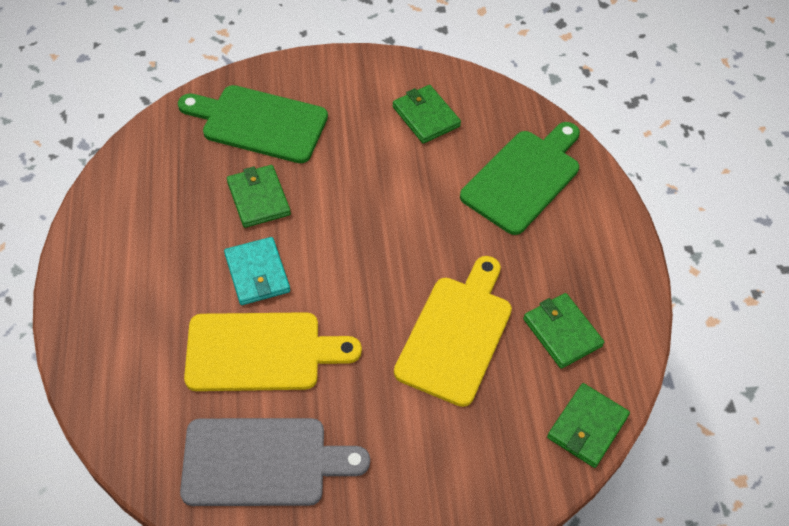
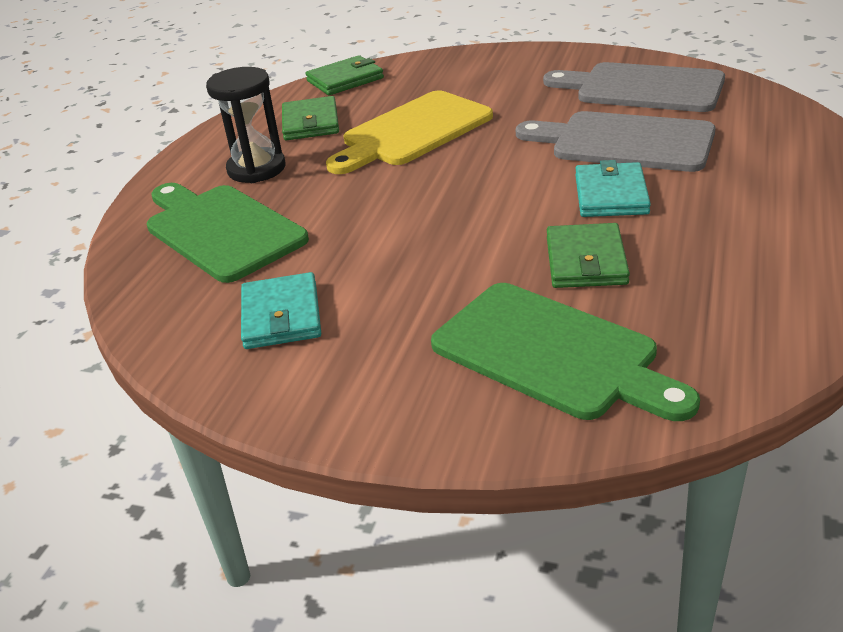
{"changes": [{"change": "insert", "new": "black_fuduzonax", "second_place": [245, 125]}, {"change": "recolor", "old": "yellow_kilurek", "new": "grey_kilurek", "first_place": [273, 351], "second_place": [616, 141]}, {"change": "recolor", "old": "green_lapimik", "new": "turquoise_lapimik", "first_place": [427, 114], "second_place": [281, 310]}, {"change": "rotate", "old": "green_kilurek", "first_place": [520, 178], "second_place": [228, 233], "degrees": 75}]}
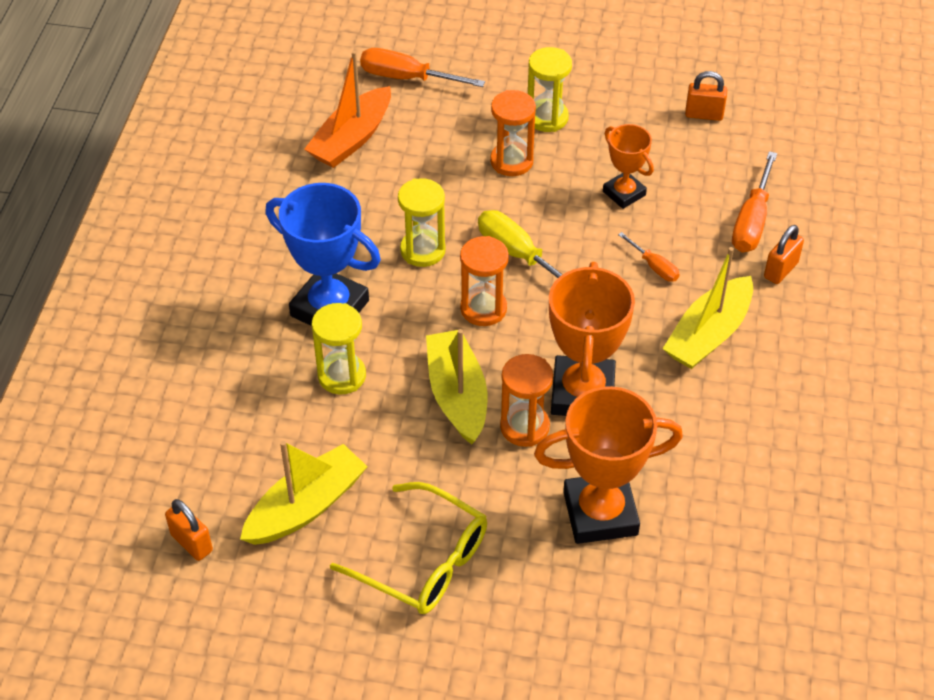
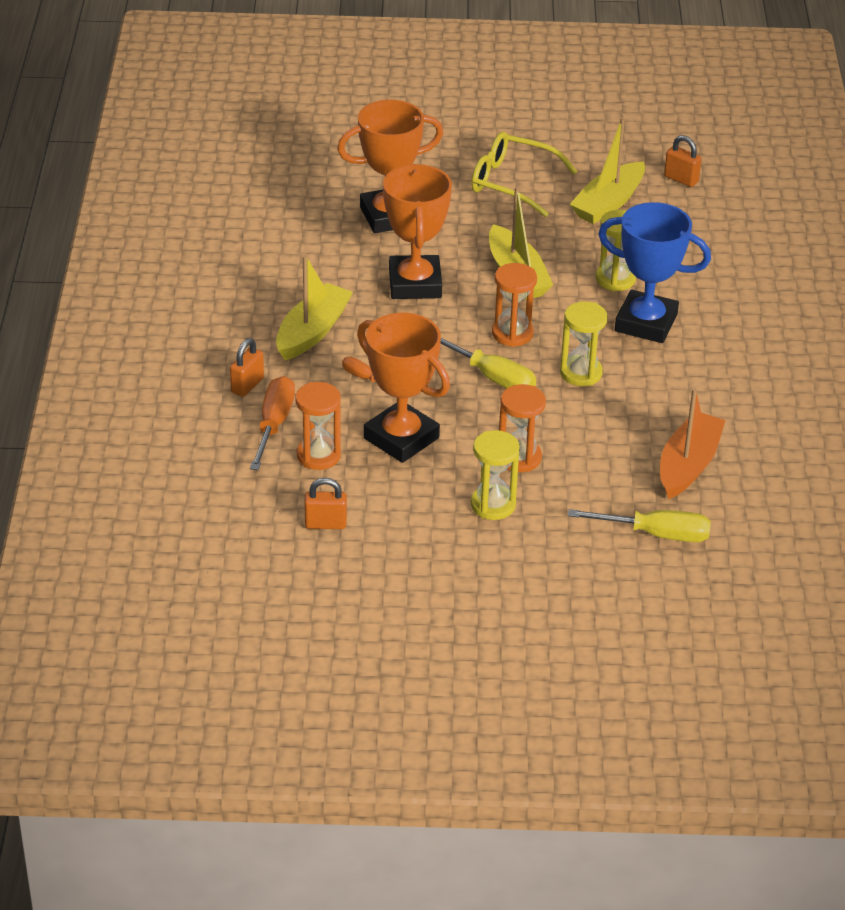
{"changes": [{"change": "move", "old": "orange_fuduzonax", "first_place": [526, 400], "second_place": [318, 426]}, {"change": "recolor", "old": "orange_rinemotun", "new": "yellow_rinemotun", "first_place": [422, 67], "second_place": [639, 525]}, {"change": "resize", "old": "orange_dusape", "first_place": [628, 166], "second_place": [403, 388], "factor": 1.75}]}
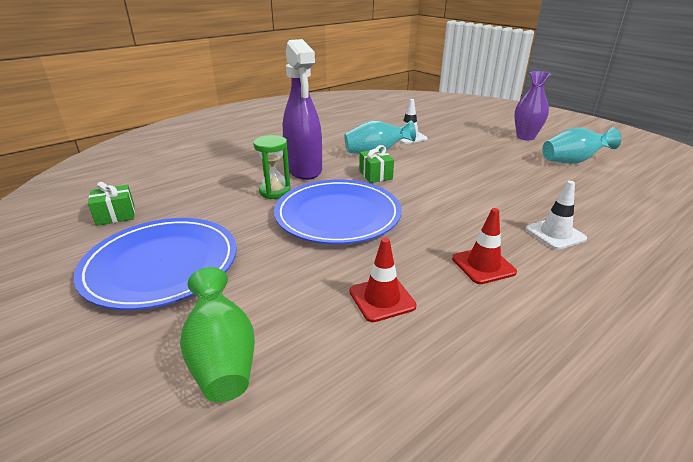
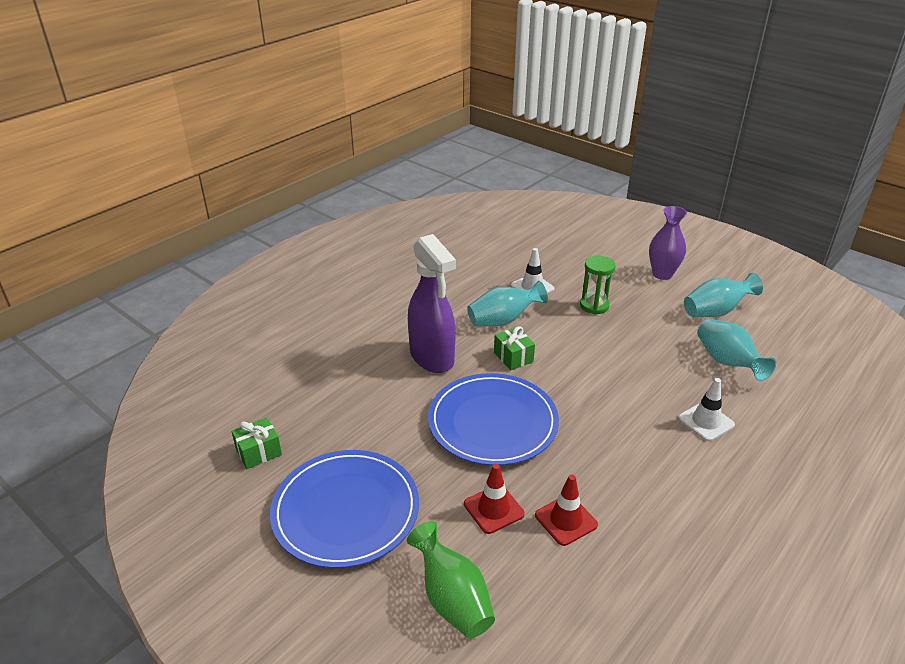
{"changes": [{"change": "insert", "new": "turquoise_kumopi", "second_place": [736, 350]}, {"change": "move", "old": "green_fuduzonax", "first_place": [272, 167], "second_place": [598, 285]}, {"change": "move", "old": "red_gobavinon", "first_place": [484, 246], "second_place": [494, 499]}]}
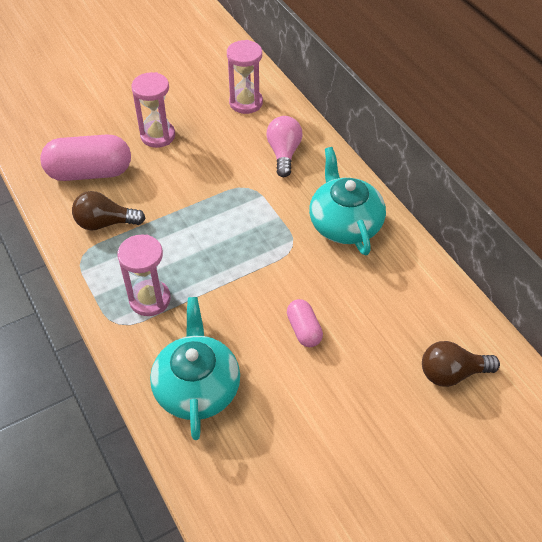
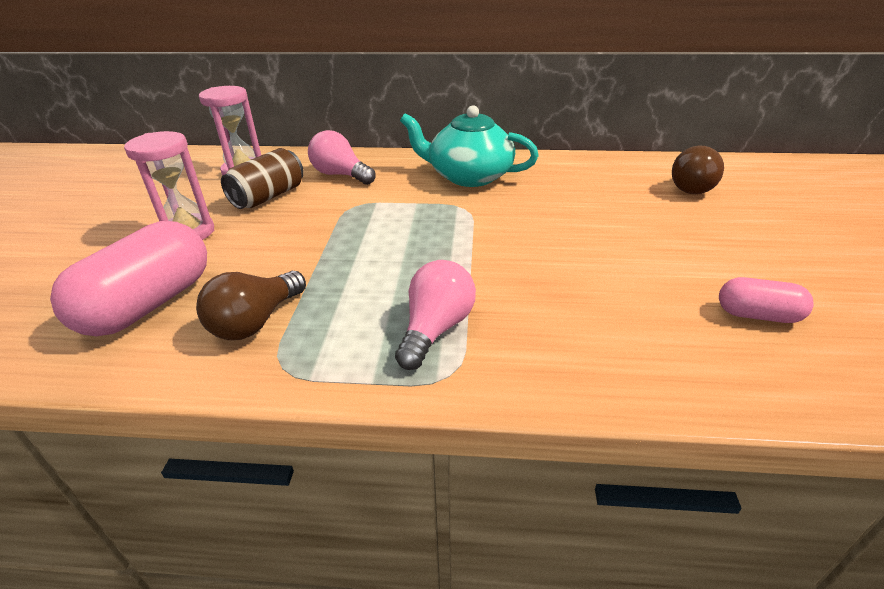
{"changes": [{"change": "delete", "old": "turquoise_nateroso", "first_place": [195, 368]}, {"change": "insert", "new": "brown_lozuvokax", "second_place": [262, 178]}, {"change": "move", "old": "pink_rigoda", "first_place": [305, 323], "second_place": [766, 300]}, {"change": "replace", "old": "pink_fuduzonax", "new": "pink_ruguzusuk", "first_place": [144, 275], "second_place": [435, 315]}]}
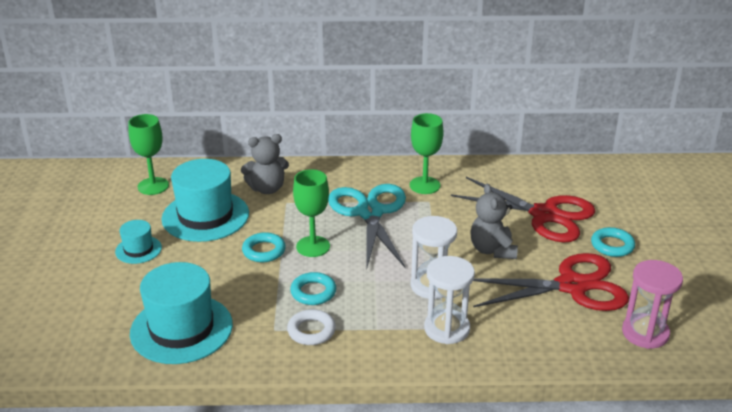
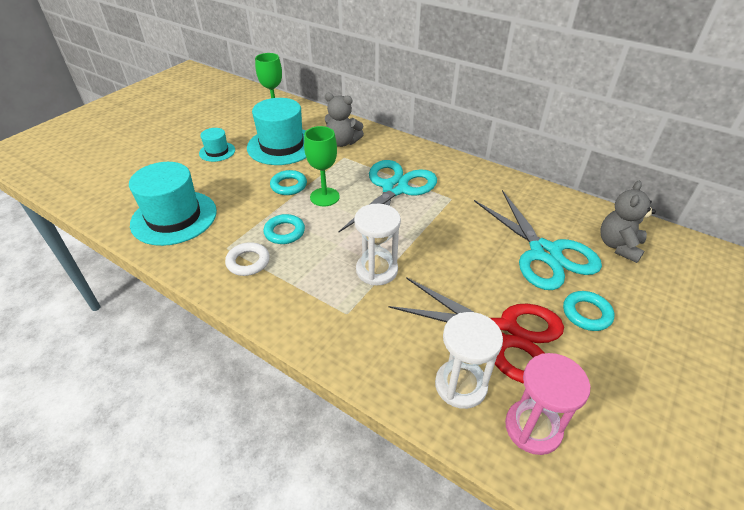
{"changes": [{"change": "delete", "old": "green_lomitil", "first_place": [427, 153]}, {"change": "move", "old": "white_fuduzonax", "first_place": [449, 300], "second_place": [469, 360]}, {"change": "move", "old": "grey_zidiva", "first_place": [494, 221], "second_place": [628, 222]}, {"change": "recolor", "old": "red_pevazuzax", "new": "turquoise_pevazuzax", "first_place": [523, 209], "second_place": [538, 240]}]}
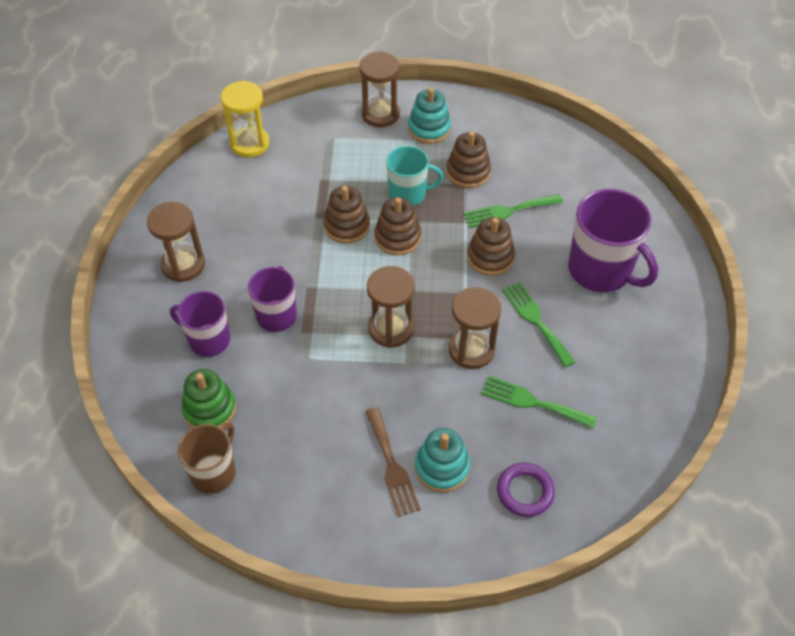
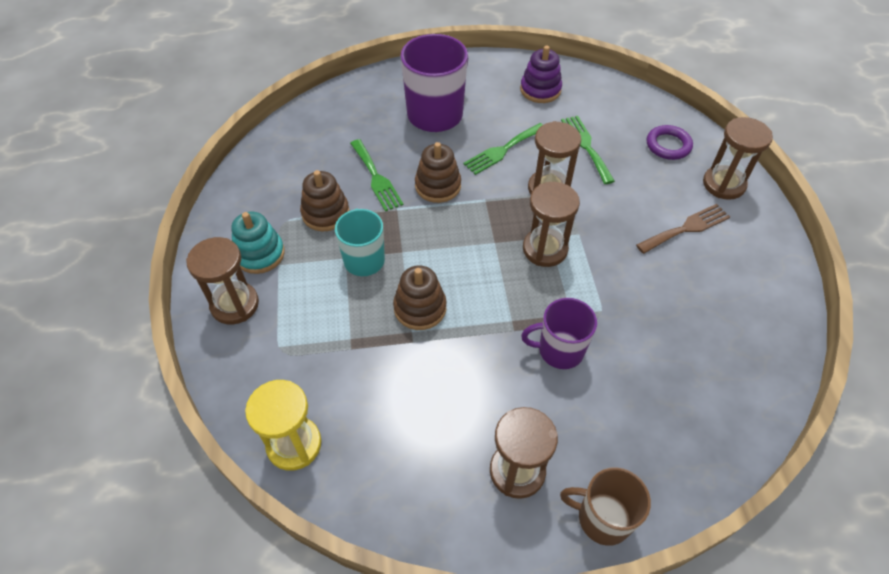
{"changes": [{"change": "delete", "old": "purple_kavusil", "first_place": [200, 324]}, {"change": "delete", "old": "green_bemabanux", "first_place": [209, 398]}, {"change": "delete", "old": "brown_bemabanux", "first_place": [398, 226]}, {"change": "delete", "old": "turquoise_bemabanux", "first_place": [442, 460]}, {"change": "insert", "new": "purple_bemabanux", "second_place": [541, 74]}, {"change": "insert", "new": "brown_fuduzonax", "second_place": [738, 158]}, {"change": "move", "old": "brown_kavusil", "first_place": [207, 458], "second_place": [605, 506]}, {"change": "rotate", "old": "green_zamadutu", "first_place": [539, 402], "second_place": [588, 150], "degrees": 150}]}
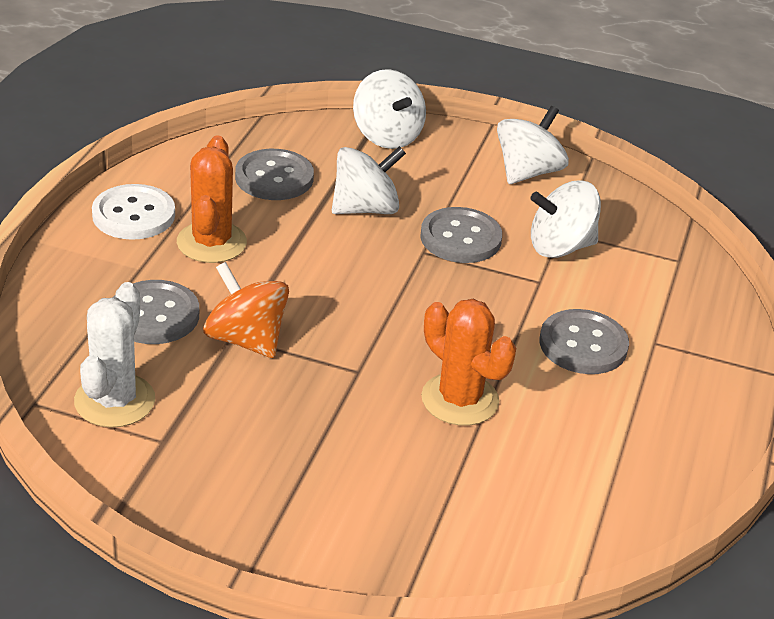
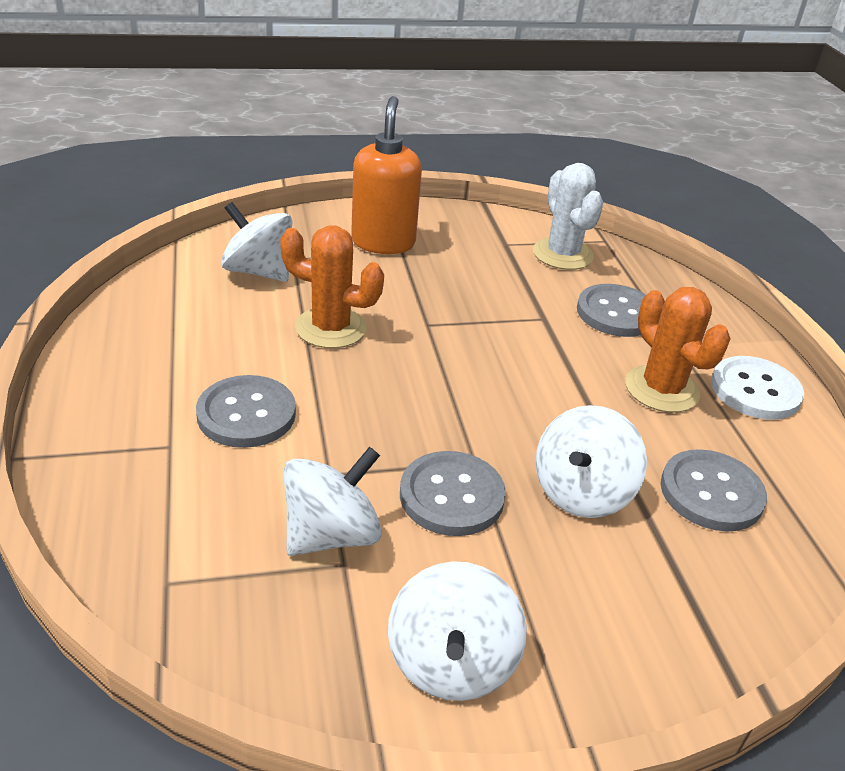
{"changes": [{"change": "delete", "old": "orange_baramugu", "first_place": [246, 310]}, {"change": "insert", "new": "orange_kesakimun", "second_place": [386, 175]}, {"change": "move", "old": "white_baramugu", "first_place": [389, 109], "second_place": [257, 242]}]}
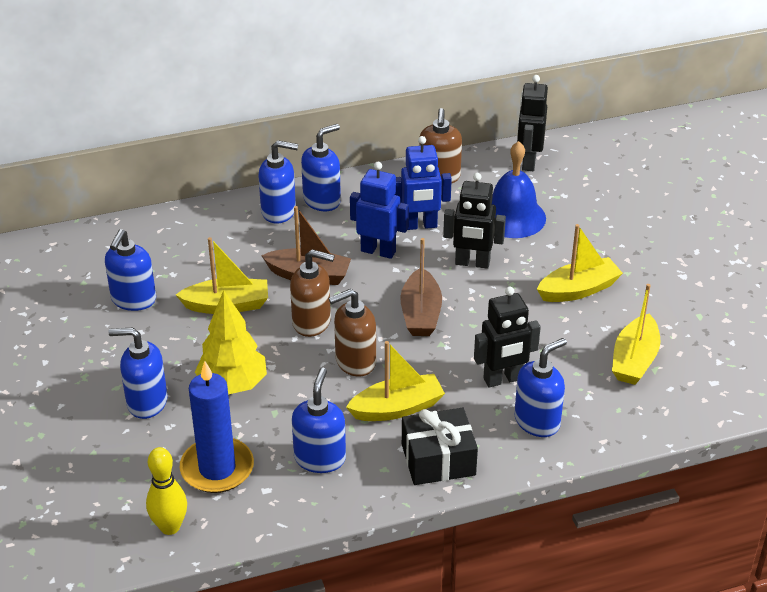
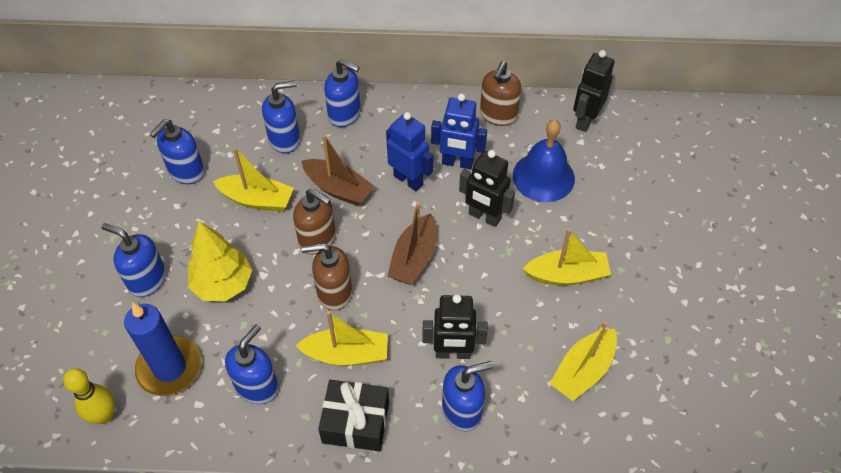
{"changes": [{"change": "move", "old": "blue_kesakimun", "first_place": [321, 167], "second_place": [281, 117]}]}
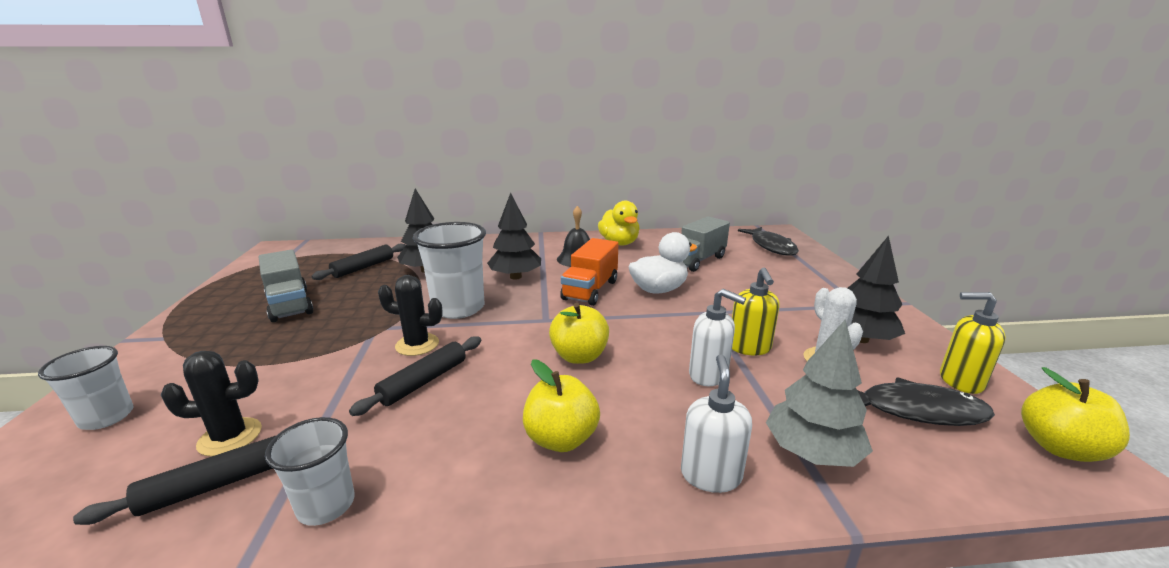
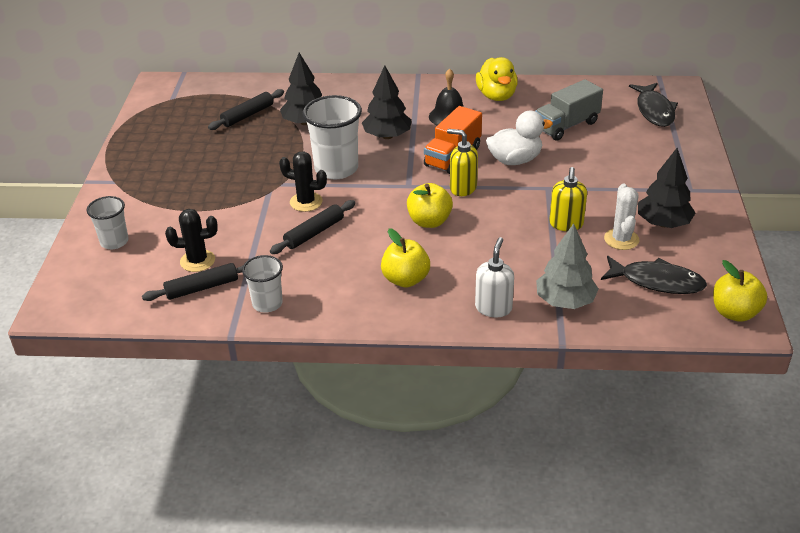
{"changes": [{"change": "delete", "old": "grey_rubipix", "first_place": [286, 285]}, {"change": "delete", "old": "white_kesakimun", "first_place": [717, 337]}, {"change": "move", "old": "yellow_kesakimun", "first_place": [973, 343], "second_place": [462, 162]}]}
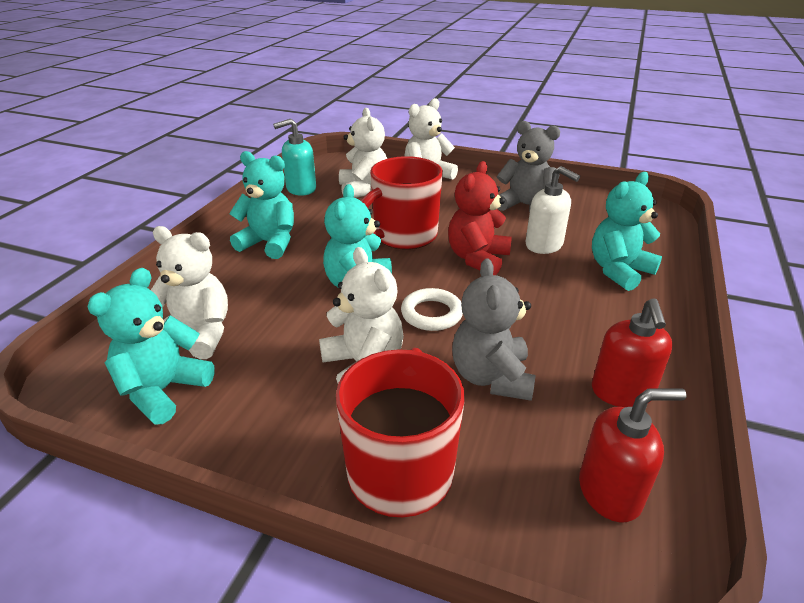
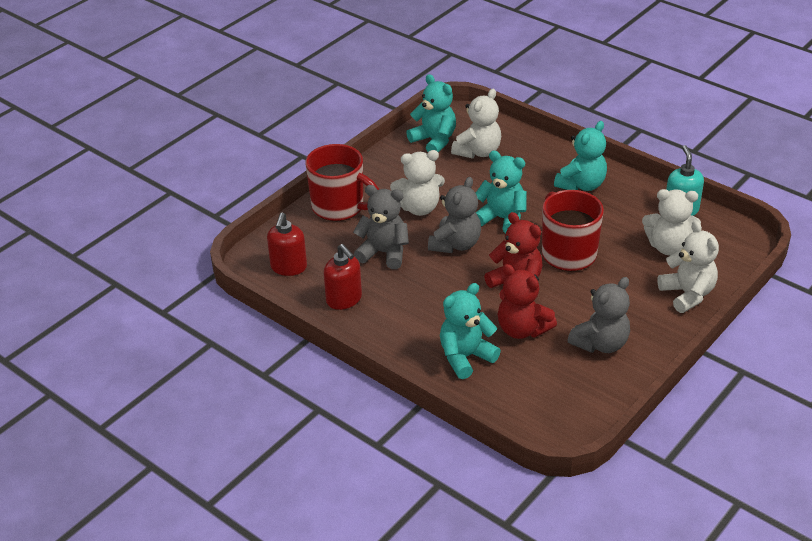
{"changes": [{"change": "replace", "old": "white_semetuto", "new": "grey_zidiva", "first_place": [432, 309], "second_place": [454, 215]}, {"change": "replace", "old": "white_kesakimun", "new": "red_zidiva", "first_place": [552, 210], "second_place": [527, 301]}, {"change": "rotate", "old": "turquoise_zidiva", "first_place": [627, 231], "second_place": [470, 331], "degrees": -105}, {"change": "rotate", "old": "red_kesakimun", "first_place": [632, 352], "second_place": [343, 277], "degrees": -150}]}
